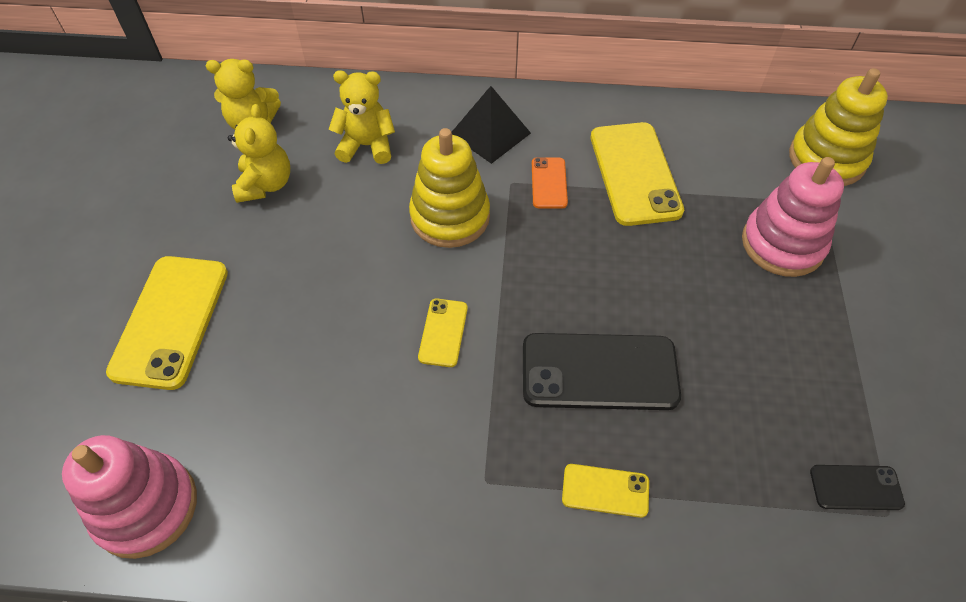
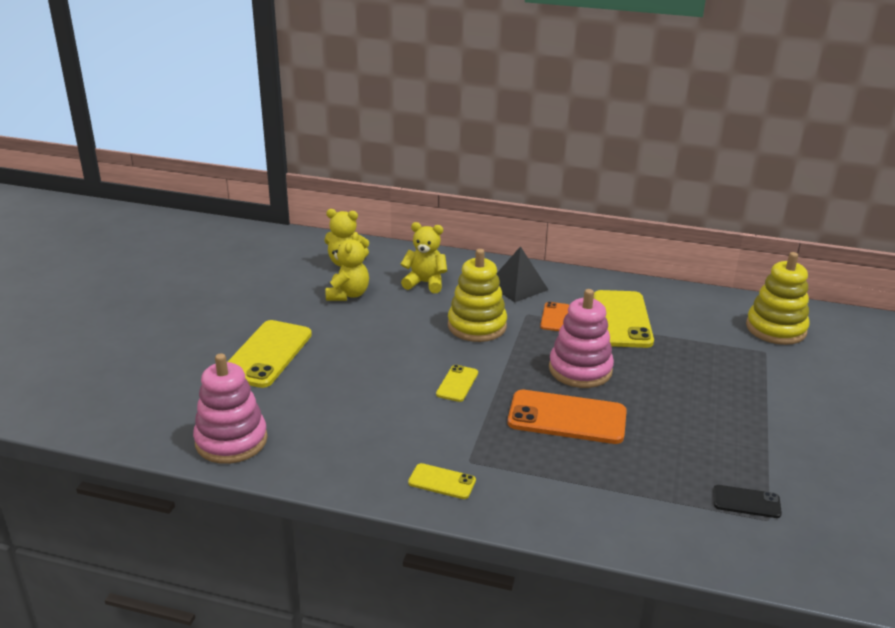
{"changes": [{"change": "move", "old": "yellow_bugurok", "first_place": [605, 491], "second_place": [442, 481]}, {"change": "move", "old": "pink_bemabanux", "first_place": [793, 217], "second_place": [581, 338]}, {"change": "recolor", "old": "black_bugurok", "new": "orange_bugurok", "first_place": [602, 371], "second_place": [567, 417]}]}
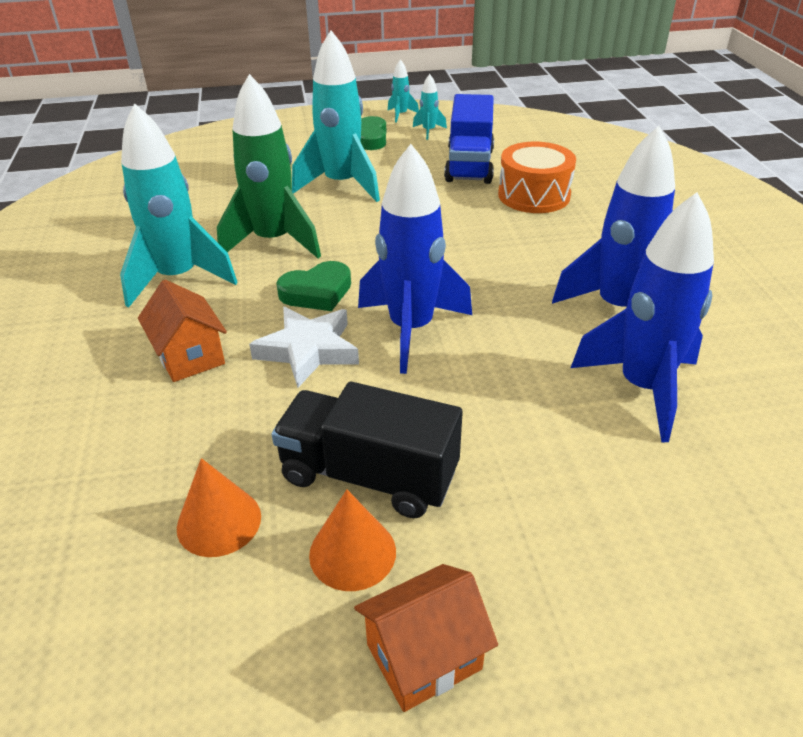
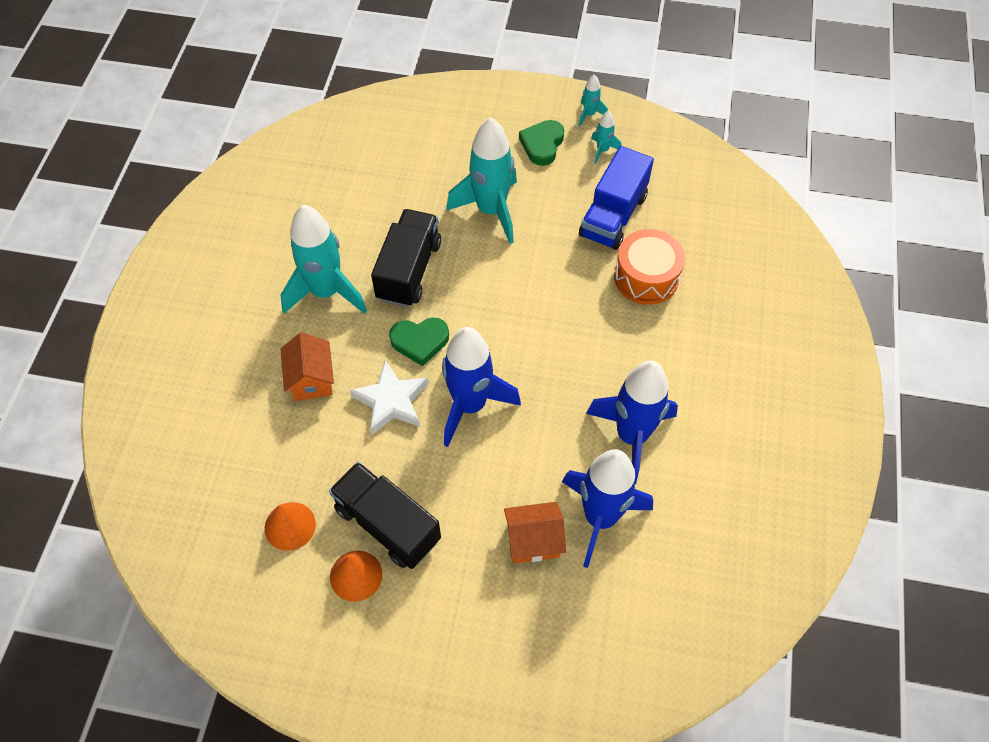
{"changes": [{"change": "move", "old": "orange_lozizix", "first_place": [426, 638], "second_place": [535, 532]}, {"change": "replace", "old": "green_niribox", "new": "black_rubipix", "first_place": [269, 166], "second_place": [406, 258]}]}
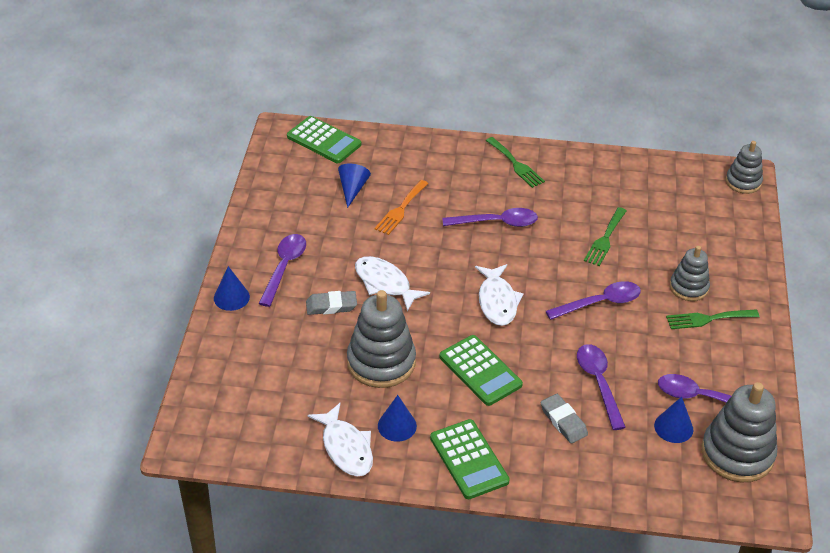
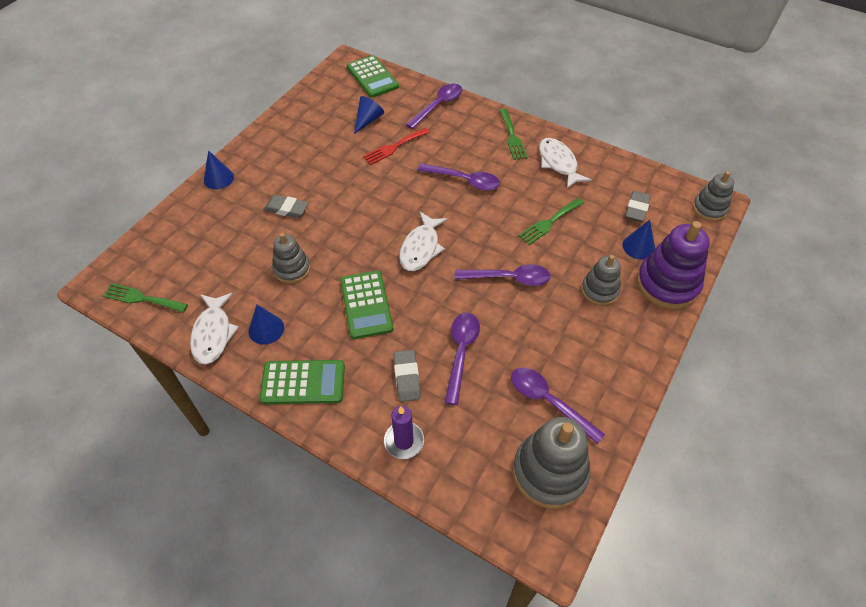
{"changes": [{"change": "insert", "new": "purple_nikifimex", "second_place": [404, 432]}, {"change": "insert", "new": "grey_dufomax", "second_place": [638, 206]}, {"change": "insert", "new": "purple_bemabanux", "second_place": [673, 265]}, {"change": "move", "old": "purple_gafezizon", "first_place": [282, 270], "second_place": [434, 106]}, {"change": "move", "old": "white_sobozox", "first_place": [392, 283], "second_place": [565, 163]}, {"change": "move", "old": "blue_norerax", "first_place": [673, 420], "second_place": [638, 240]}, {"change": "move", "old": "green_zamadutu", "first_place": [712, 319], "second_place": [145, 298]}, {"change": "recolor", "old": "orange_zamadutu", "new": "red_zamadutu", "first_place": [401, 207], "second_place": [396, 146]}, {"change": "rotate", "old": "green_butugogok", "first_place": [470, 459], "second_place": [302, 382], "degrees": -90}, {"change": "resize", "old": "grey_bemabanux", "first_place": [381, 339], "second_place": [291, 258], "factor": 0.6}]}
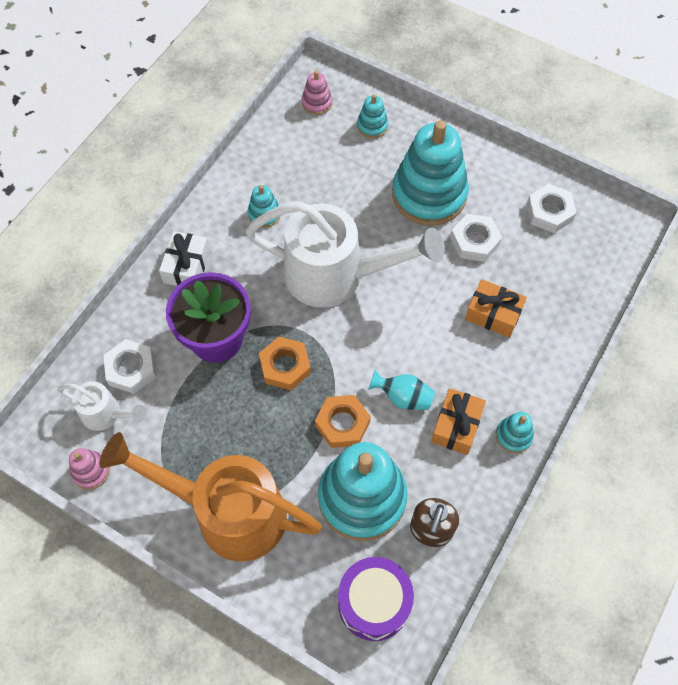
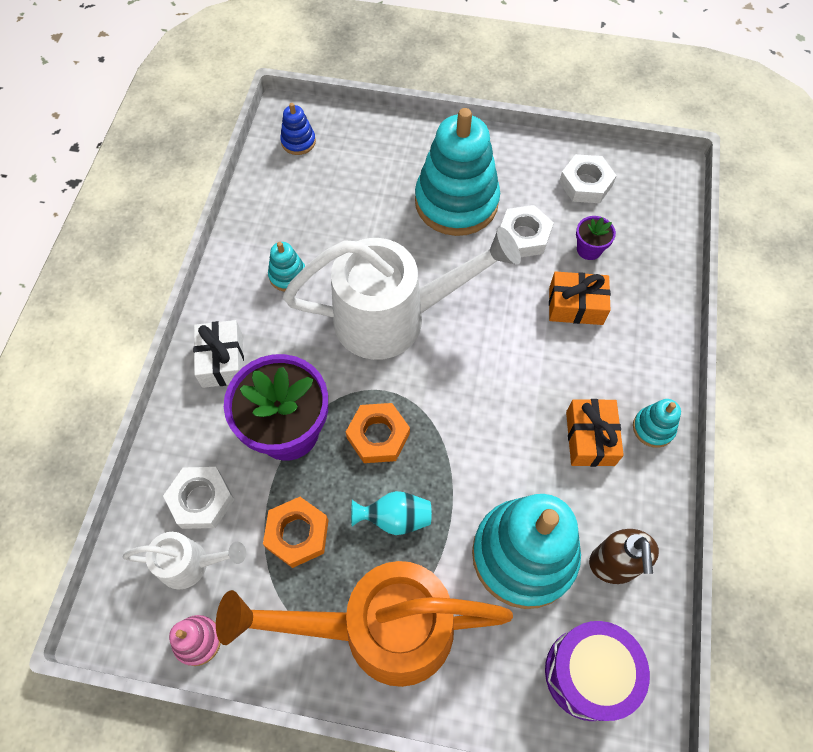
{"changes": [{"change": "delete", "old": "turquoise_bemabanux", "first_place": [372, 116]}, {"change": "insert", "new": "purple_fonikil", "second_place": [596, 238]}, {"change": "move", "old": "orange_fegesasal", "first_place": [343, 421], "second_place": [296, 532]}, {"change": "move", "old": "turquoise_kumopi", "first_place": [401, 390], "second_place": [391, 513]}, {"change": "recolor", "old": "pink_bemabanux", "new": "blue_bemabanux", "first_place": [317, 93], "second_place": [298, 129]}]}
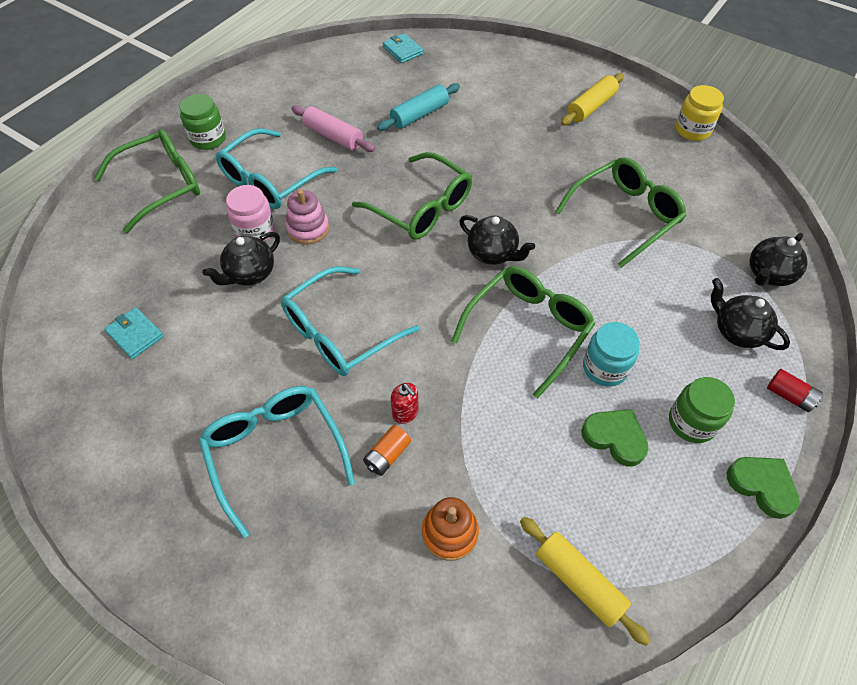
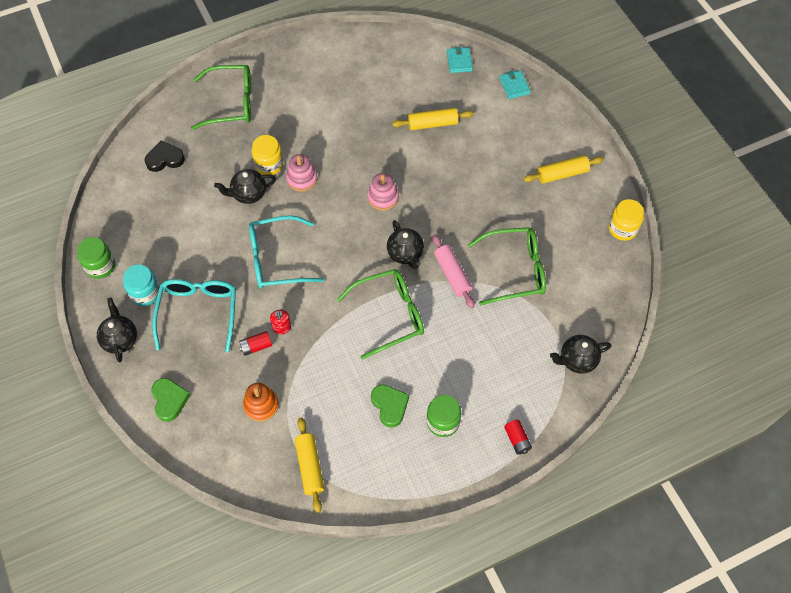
{"changes": [{"change": "delete", "old": "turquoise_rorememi", "first_place": [276, 168]}, {"change": "insert", "new": "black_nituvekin", "second_place": [165, 156]}, {"change": "move", "old": "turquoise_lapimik", "first_place": [134, 333], "second_place": [515, 84]}, {"change": "move", "old": "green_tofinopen", "first_place": [202, 122], "second_place": [96, 258]}, {"change": "move", "old": "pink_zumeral", "first_place": [333, 128], "second_place": [453, 271]}, {"change": "move", "old": "turquoise_tofinopen", "first_place": [611, 354], "second_place": [141, 285]}, {"change": "move", "old": "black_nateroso", "first_place": [750, 314], "second_place": [117, 330]}, {"change": "move", "old": "green_nituvekin", "first_place": [763, 488], "second_place": [171, 400]}, {"change": "replace", "old": "green_rorememi", "new": "pink_bemabanux", "first_place": [412, 196], "second_place": [383, 192]}, {"change": "recolor", "old": "pink_tofinopen", "new": "yellow_tofinopen", "first_place": [250, 213], "second_place": [267, 155]}, {"change": "recolor", "old": "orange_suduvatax", "new": "red_suduvatax", "first_place": [387, 450], "second_place": [255, 343]}, {"change": "recolor", "old": "turquoise_zumeral", "new": "yellow_zumeral", "first_place": [418, 107], "second_place": [433, 119]}]}
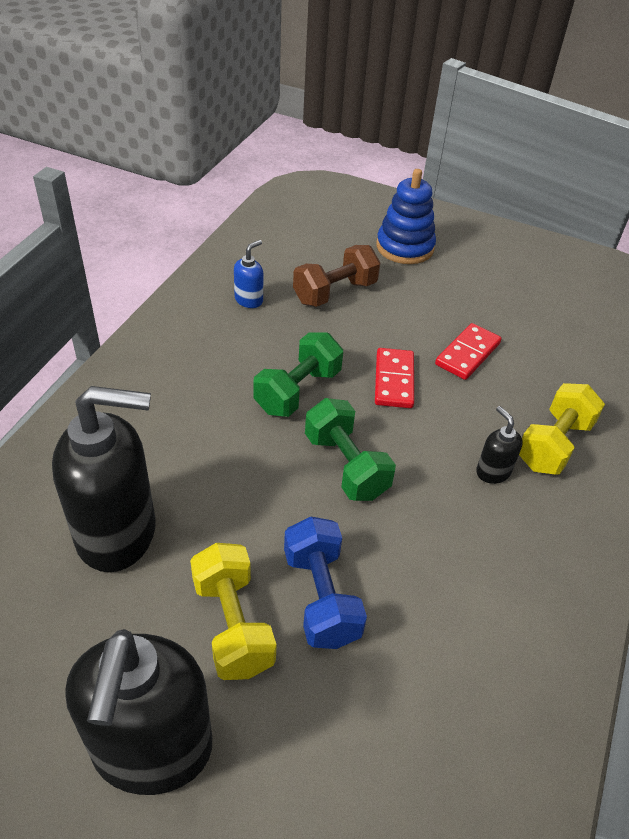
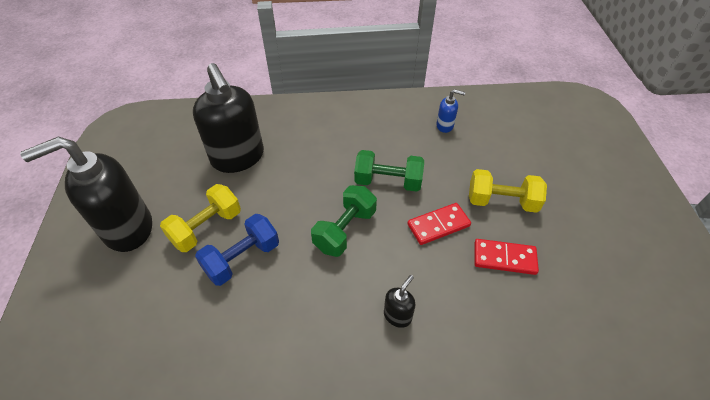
{"changes": [{"change": "delete", "old": "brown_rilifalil", "first_place": [336, 276]}, {"change": "delete", "old": "blue_bemabanux", "first_place": [406, 216]}, {"change": "move", "old": "yellow_rilifalil", "first_place": [562, 429], "second_place": [508, 191]}]}
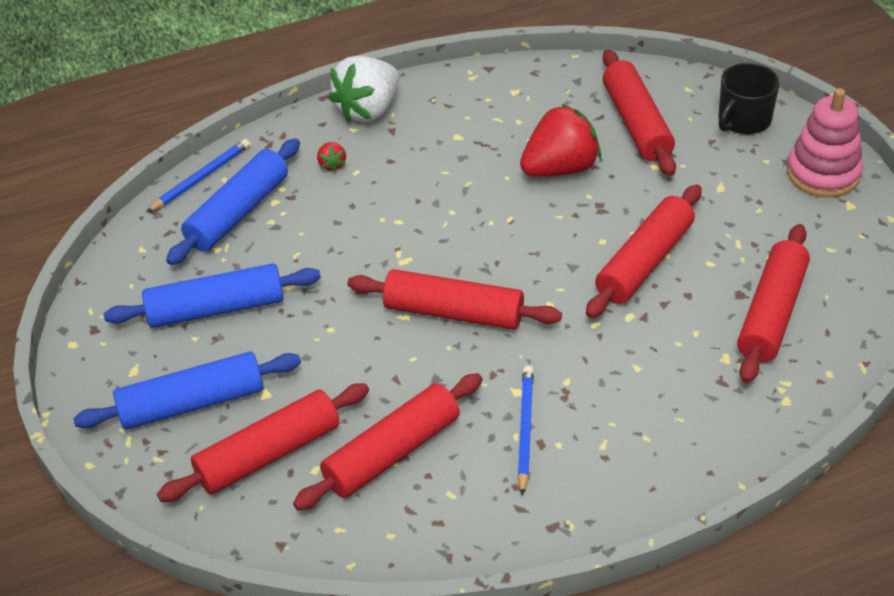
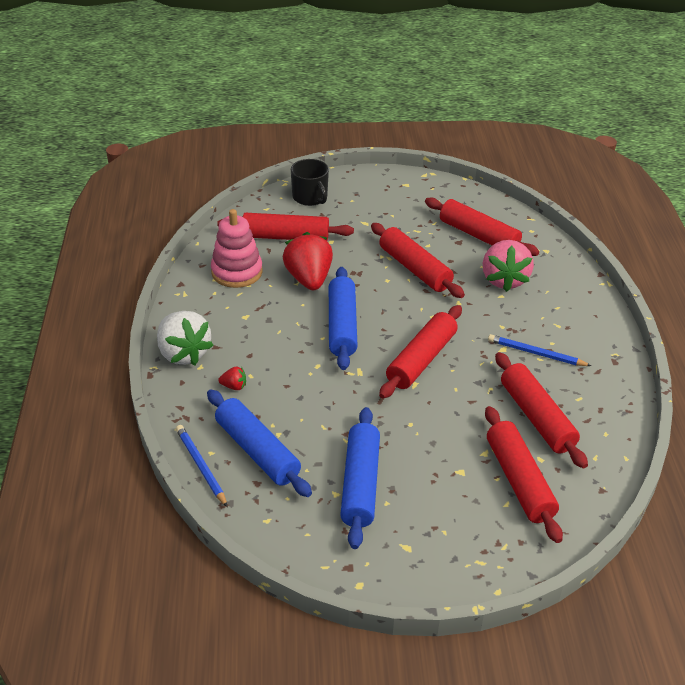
{"changes": [{"change": "insert", "new": "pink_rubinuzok", "second_place": [508, 266]}, {"change": "move", "old": "blue_zumeral", "first_place": [187, 391], "second_place": [343, 318]}, {"change": "move", "old": "pink_bemabanux", "first_place": [825, 142], "second_place": [237, 248]}]}
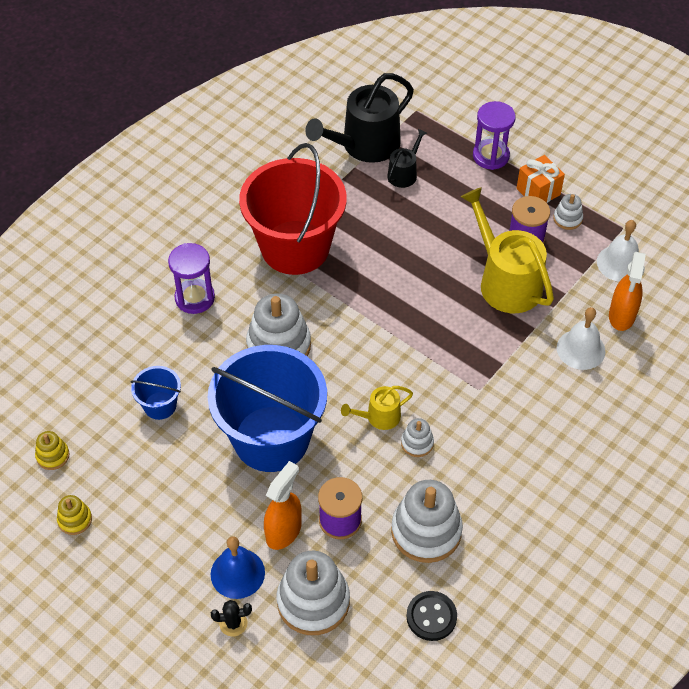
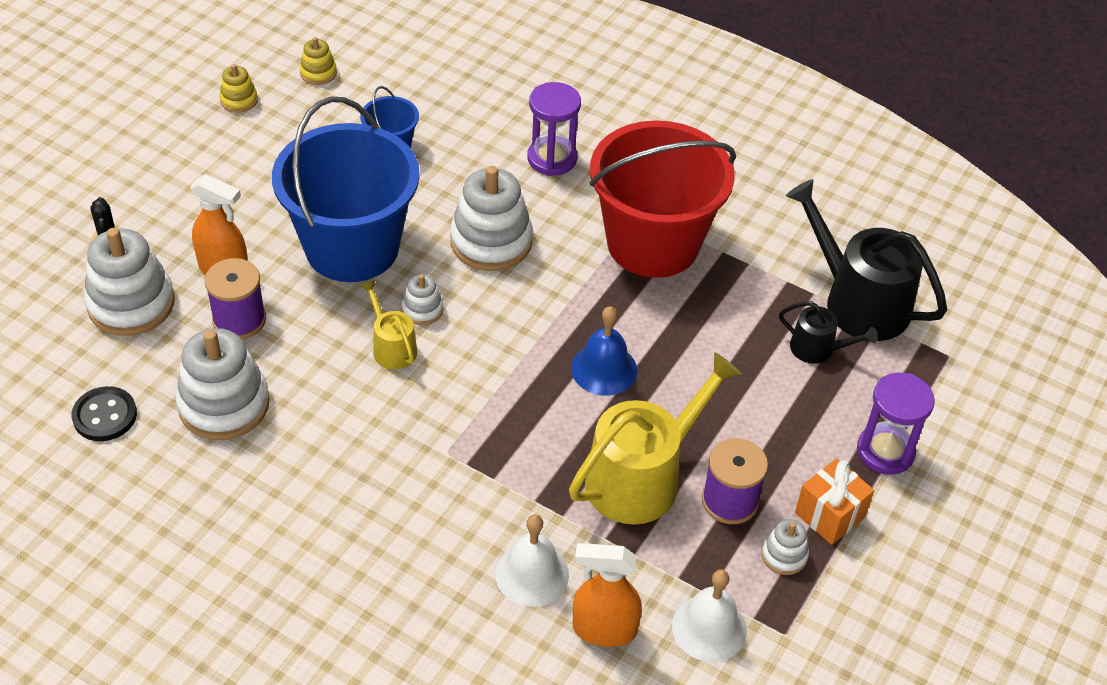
{"changes": [{"change": "move", "old": "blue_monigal", "first_place": [237, 567], "second_place": [604, 351]}, {"change": "move", "old": "white_bemabanux", "first_place": [417, 437], "second_place": [423, 299]}]}
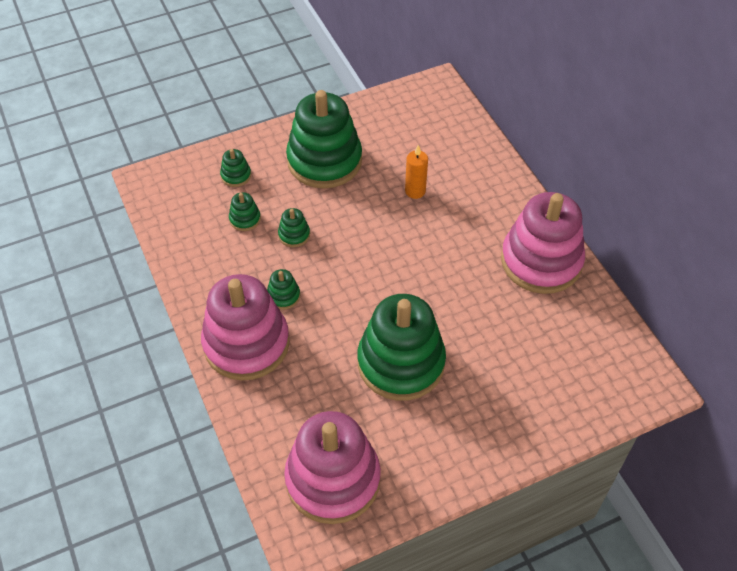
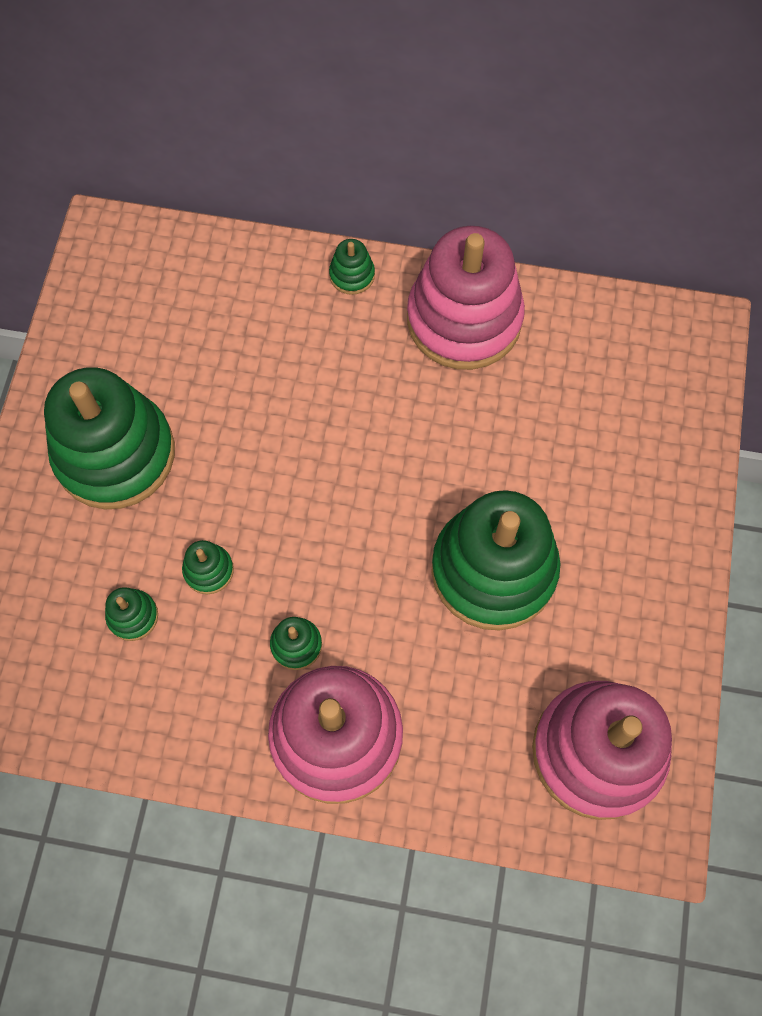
{"changes": [{"change": "delete", "old": "orange_nikifimex", "first_place": [416, 172]}, {"change": "move", "old": "green_bemabanux", "first_place": [235, 168], "second_place": [352, 267]}]}
